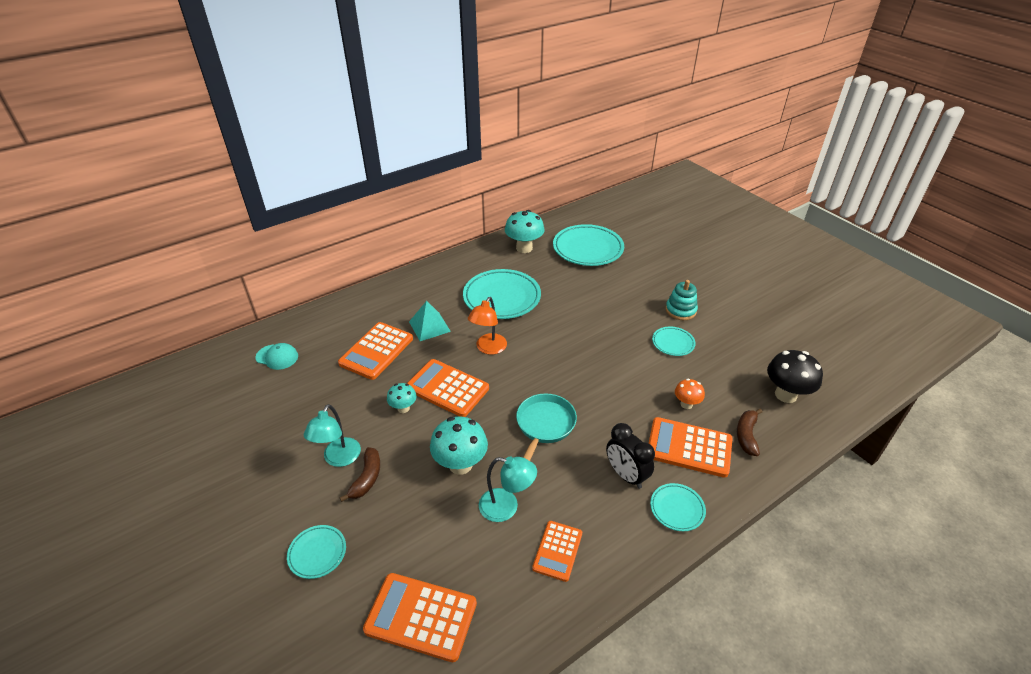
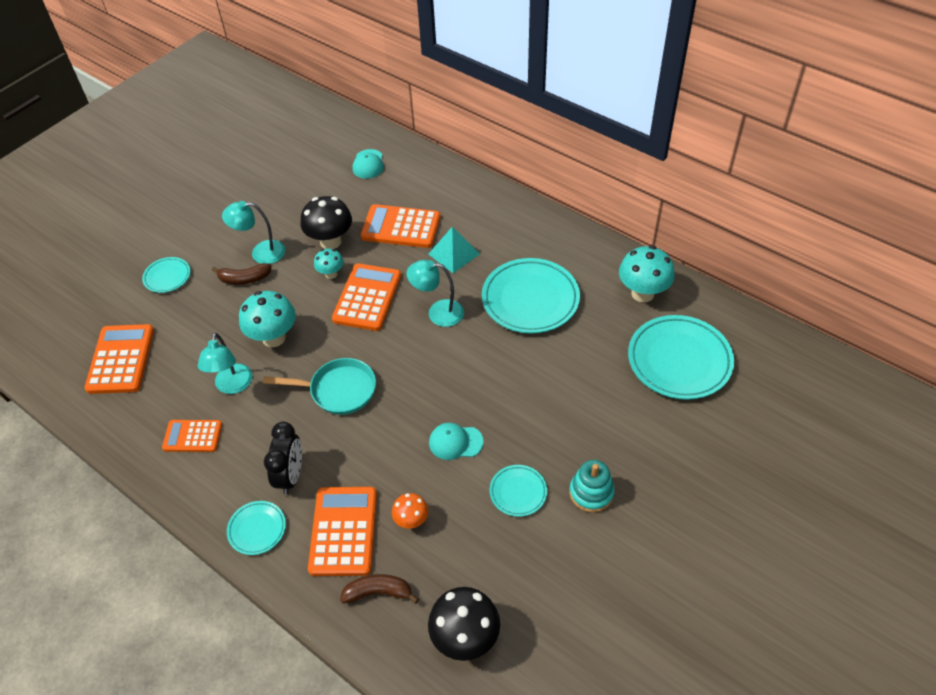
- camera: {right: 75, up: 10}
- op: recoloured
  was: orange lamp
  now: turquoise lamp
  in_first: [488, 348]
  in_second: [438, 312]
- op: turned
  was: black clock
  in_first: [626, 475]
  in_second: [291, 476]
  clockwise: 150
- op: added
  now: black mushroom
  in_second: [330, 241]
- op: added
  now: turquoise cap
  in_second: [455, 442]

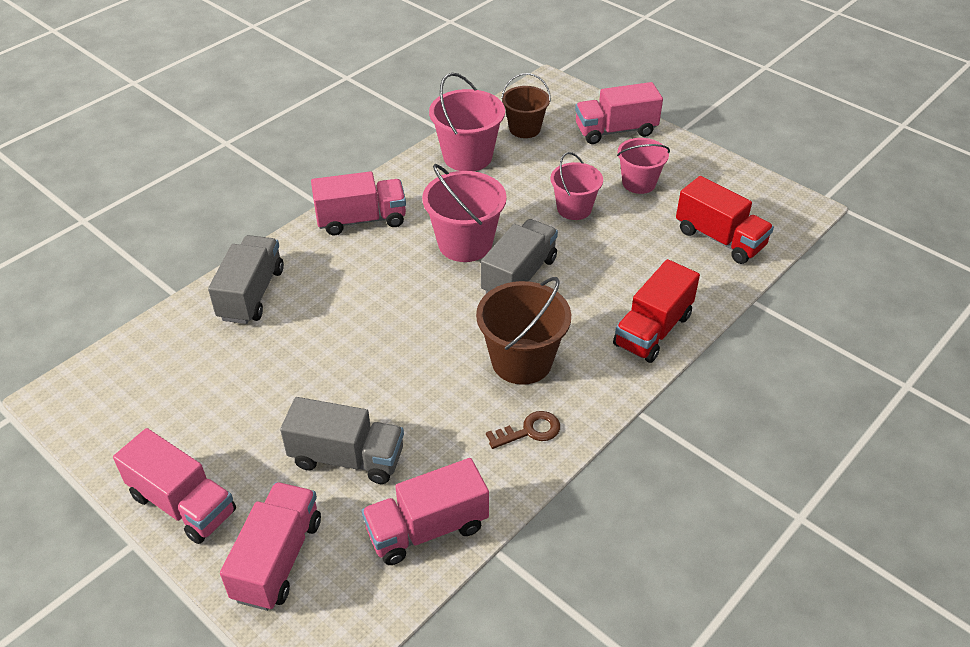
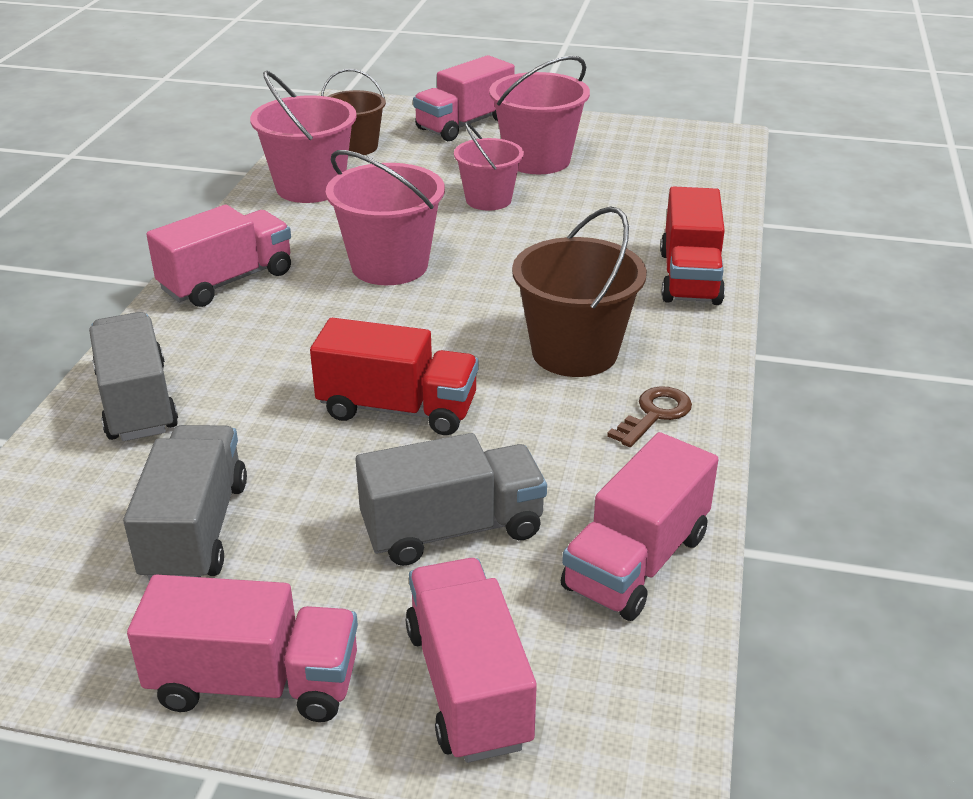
- camera: {right: -30, up: -10}
- op: moved
  was: grey truck
  in_first: [519, 276]
  in_second: [195, 530]
- op: resized
  was: pink bucket
  in_first: [638, 183]
  in_second: [537, 160]
  ratio: 1.51
- op: moved
  was: red truck
  in_first: [719, 239]
  in_second: [398, 409]

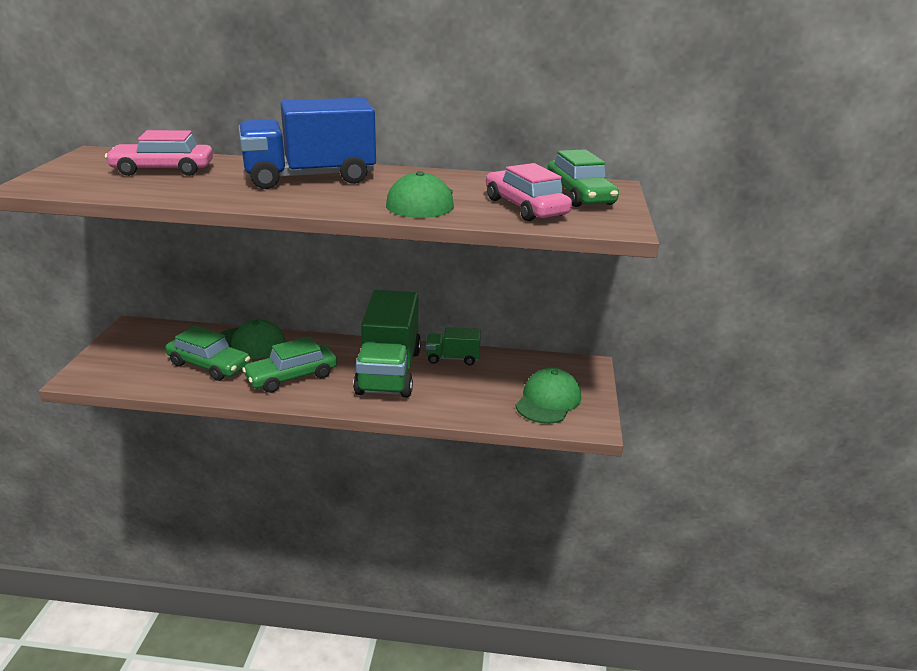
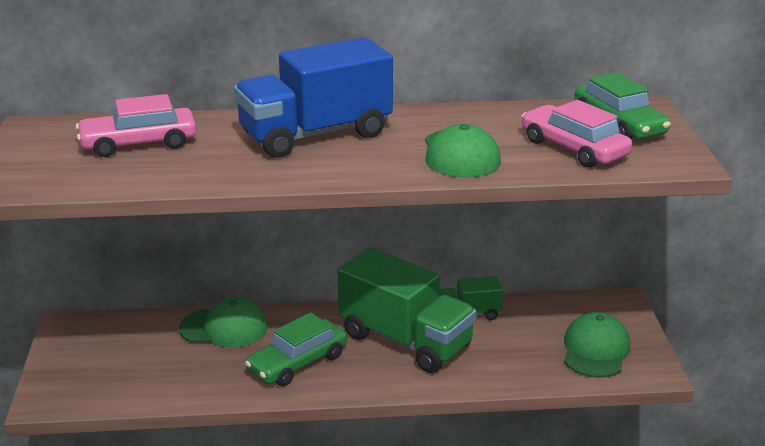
- camera: {right: -10, up: 0}
- op: removed
  was: green car
  in_first: [209, 365]
- op: turned
  was: green truck
  in_first: [389, 372]
  in_second: [405, 341]
  clockwise: -45

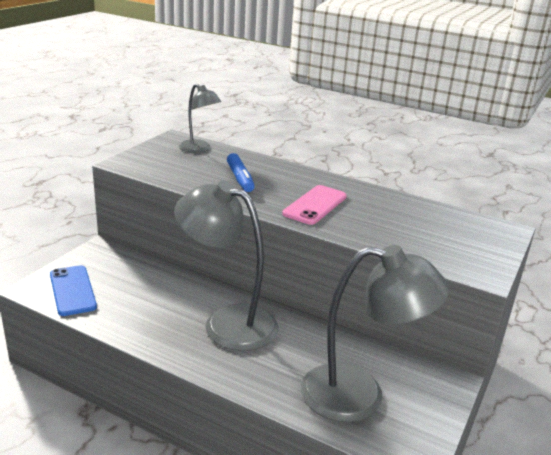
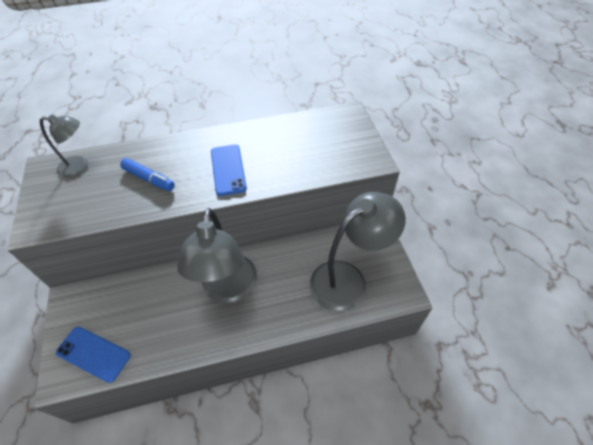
- camera: {right: -40, up: 25}
- op: turned
  was: grey lamp
  in_first: [227, 322]
  in_second: [228, 289]
  clockwise: -75
- op: recoloured
  was: pink phone
  now: blue phone
  in_first: [315, 205]
  in_second: [228, 169]

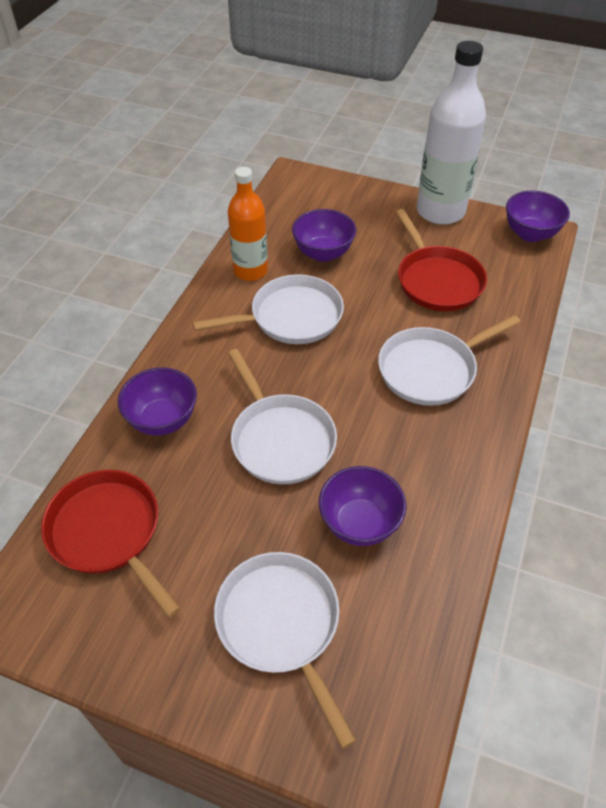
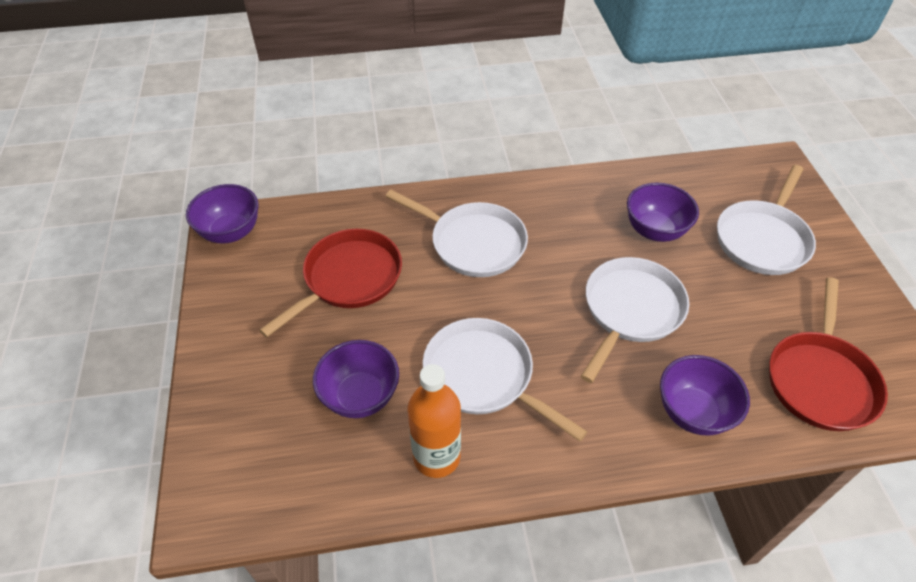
- camera: {right: -120, up: 0}
- op: removed
  was: white bottle
  in_first: [440, 211]

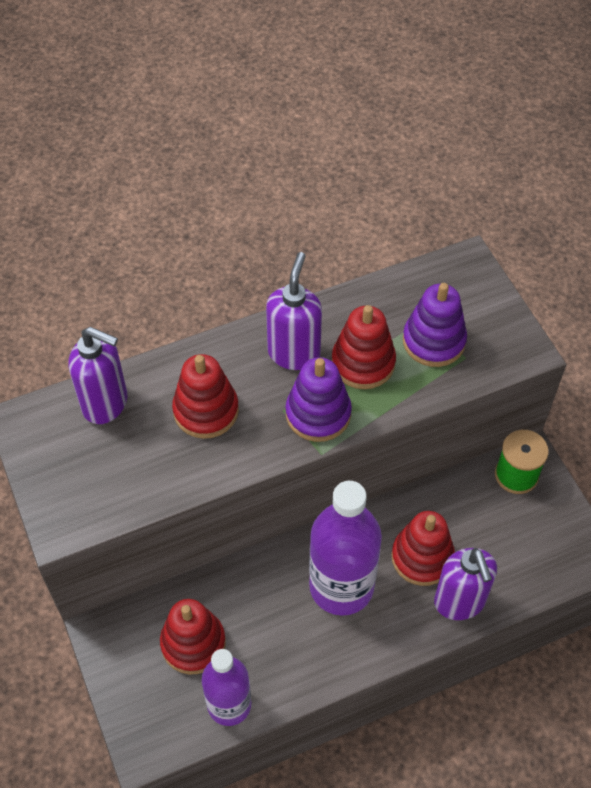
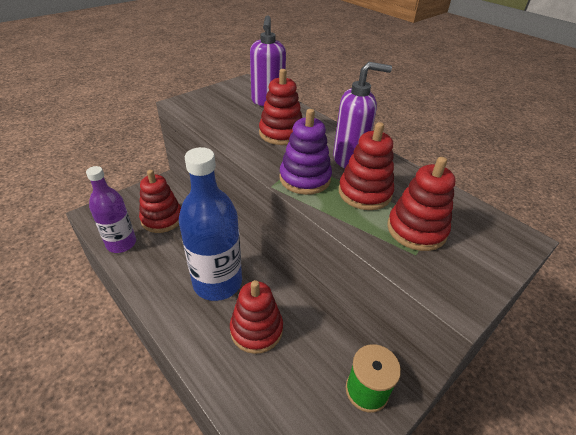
- camera: {right: 70, up: -15}
- op: recoloured
  was: purple bottle
  now: blue bottle
  in_first: [341, 586]
  in_second: [217, 282]
- op: recoloured
  was: purple stacking toy
  now: red stacking toy
  in_first: [433, 341]
  in_second: [416, 229]
- op: removed
  was: purple soap dispenser
  in_first: [459, 602]

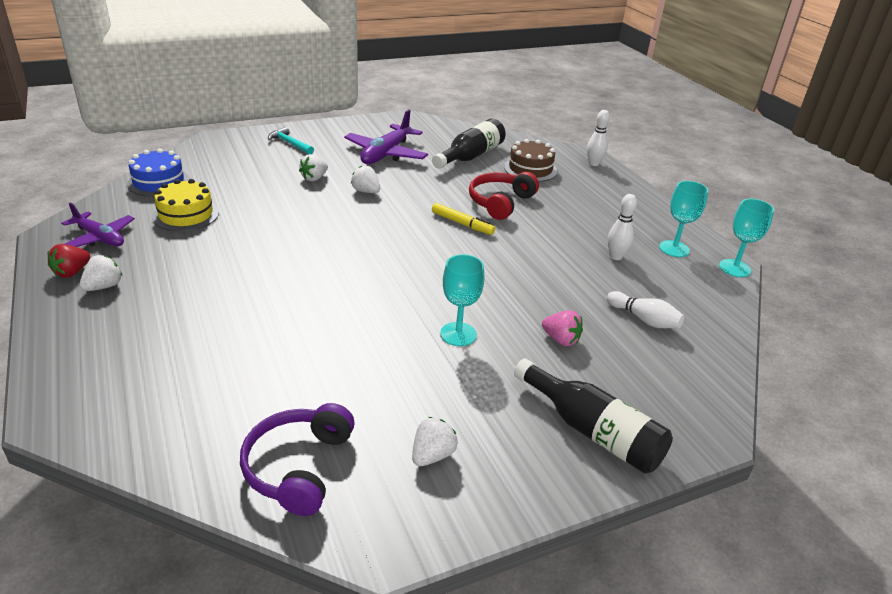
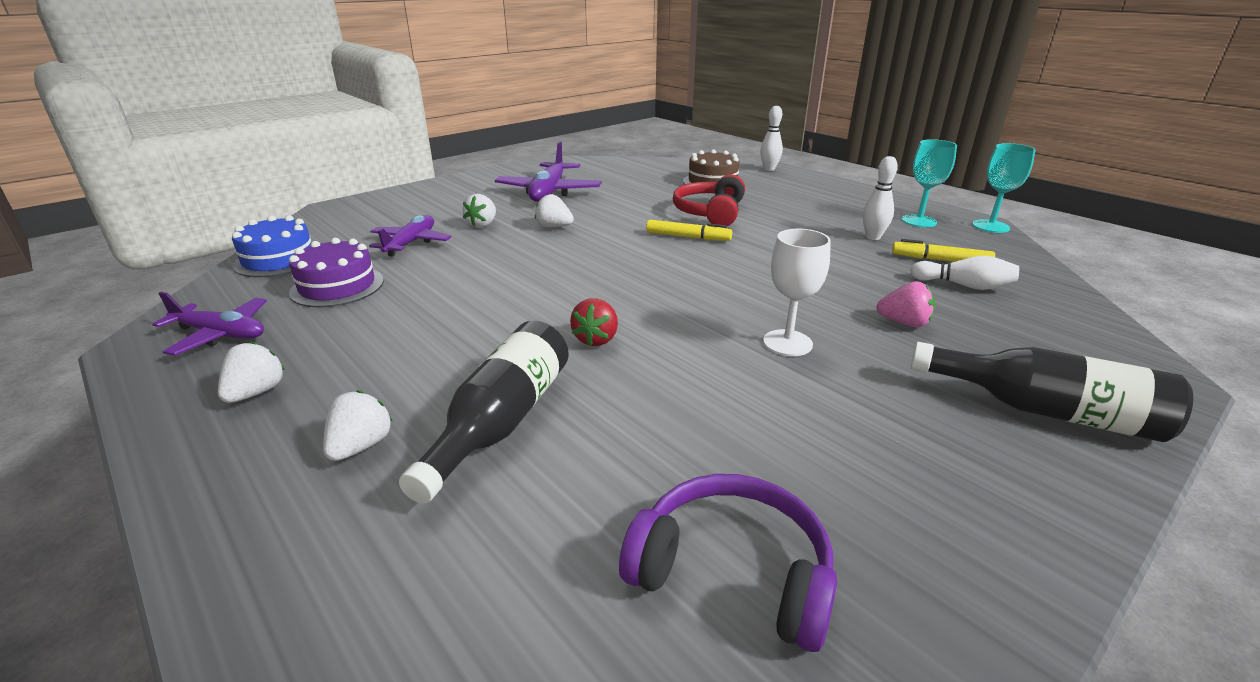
- camera: {right: -15, up: -5}
- op: moved
  was: red strawberry
  in_first: [72, 272]
  in_second: [596, 339]
- op: recoloured
  was: yellow cake
  now: purple cake
  in_first: [186, 214]
  in_second: [337, 286]
- op: turned
  was: purple headphones
  in_first: [298, 467]
  in_second: [732, 572]
  clockwise: 120
- op: removed
  was: turquoise hammer
  in_first: [290, 143]
- op: moved
  was: white strawberry
  in_first: [432, 455]
  in_second: [361, 446]
- op: moved
  was: black bottle
  in_first: [470, 156]
  in_second: [501, 421]
- op: recoloured
  was: turquoise goblet
  now: white goblet
  in_first: [458, 334]
  in_second: [787, 343]
- op: added
  now: purple plane
  in_second: [411, 243]
- op: added
  now: yellow marker
  in_second: [940, 260]

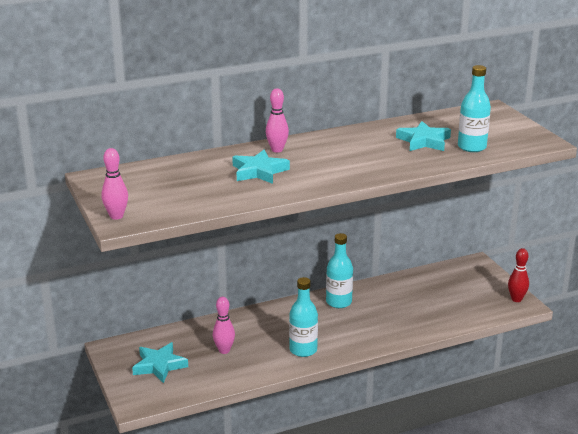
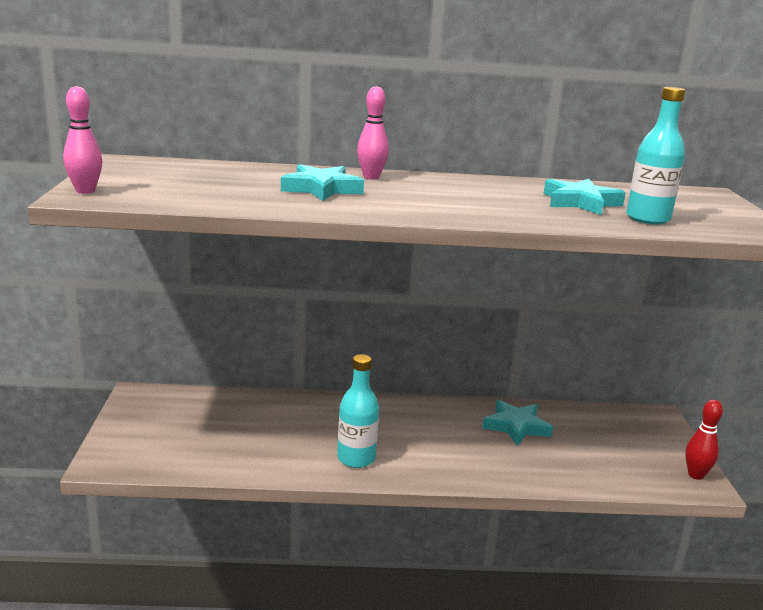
- camera: {right: 20, up: -5}
- op: moved
  was: turquoise star
  in_first: [159, 365]
  in_second: [516, 426]
- op: removed
  was: pink bowling pin
  in_first: [224, 350]
- op: removed
  was: turquoise bottle
  in_first: [339, 302]

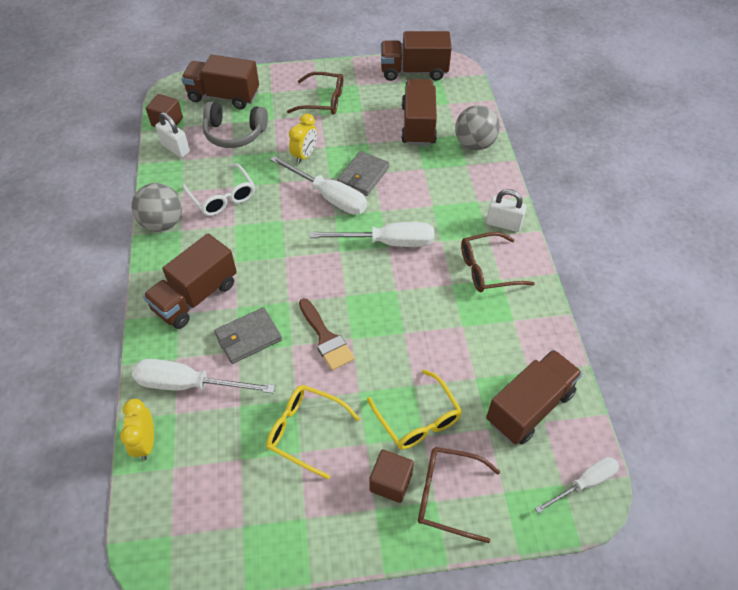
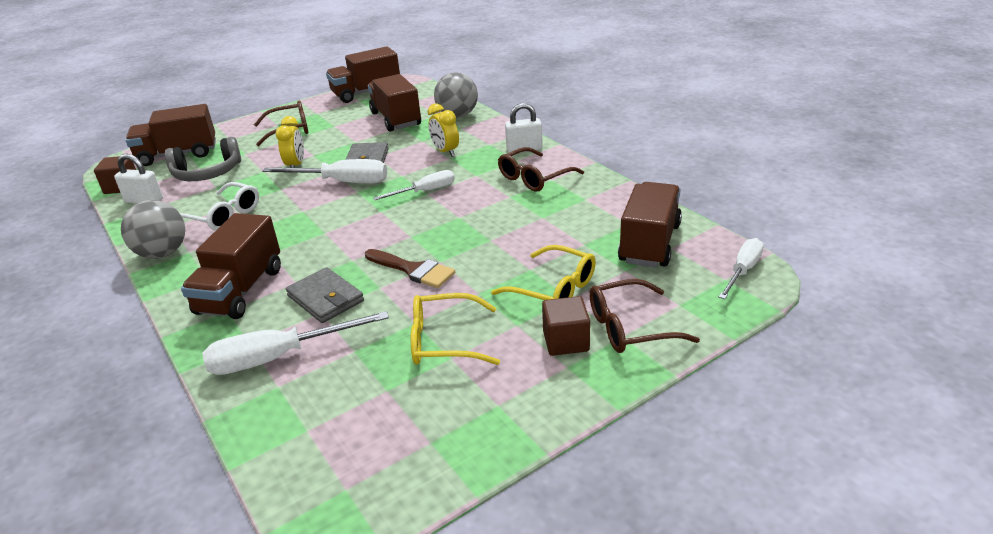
- camera: {right: -25, up: -20}
- op: moved
  was: yellow clock
  in_first: [146, 443]
  in_second: [445, 152]
- op: turned
  was: grey wallet
  in_first: [248, 337]
  in_second: [325, 298]
  clockwise: -75
- op: resized
  was: white screwdriver
  in_first: [387, 242]
  in_second: [425, 191]
  ratio: 0.64

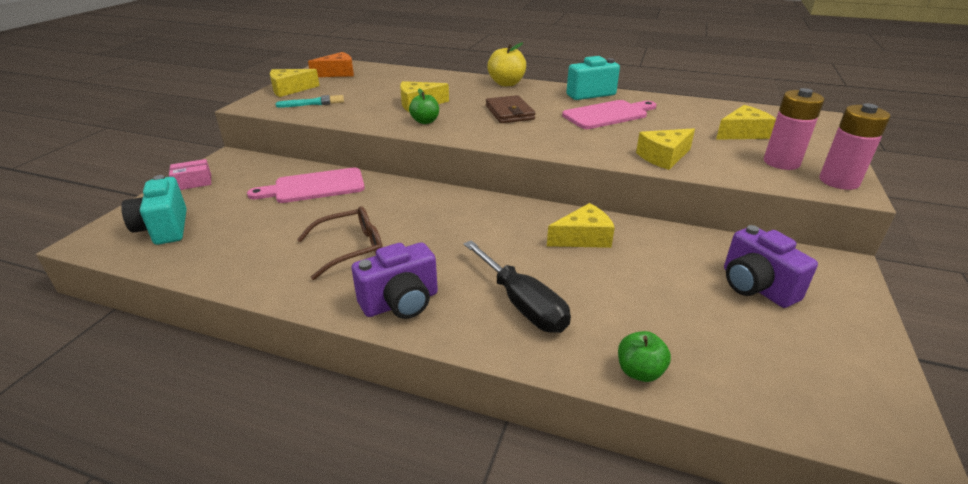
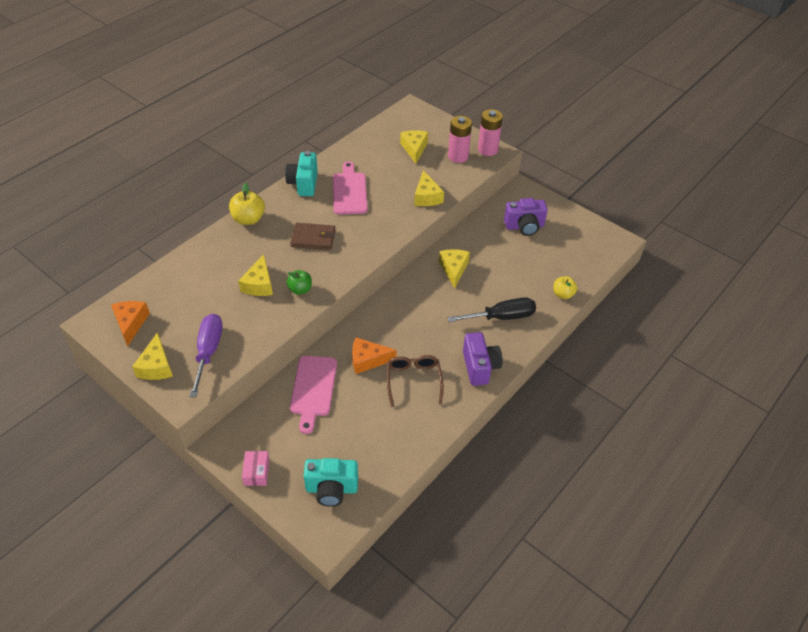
- camera: {right: -70, up: 15}
- op: replaced
  was: turquoise brush
  now: purple screwdriver
  in_first: [315, 103]
  in_second: [208, 352]
- op: recoloured
  was: green apple
  now: yellow apple
  in_first: [639, 371]
  in_second: [563, 294]
- op: added
  now: orange cheese
  in_second: [368, 360]

